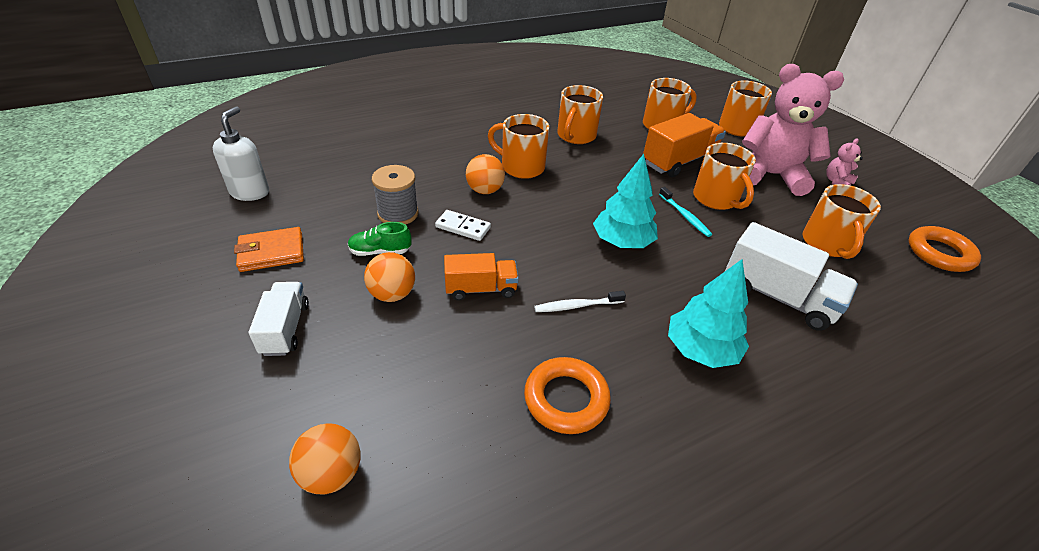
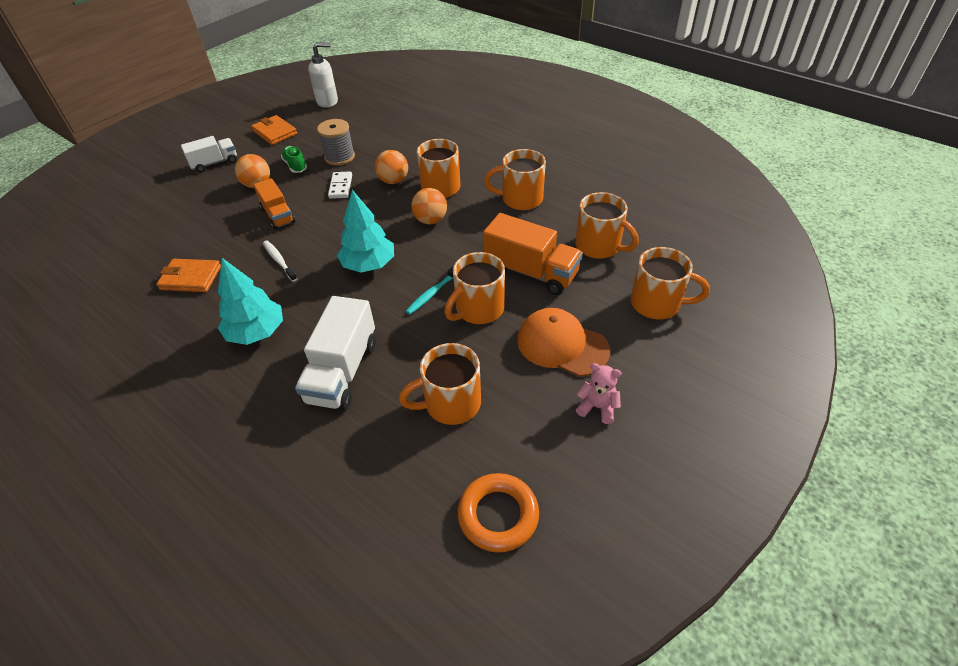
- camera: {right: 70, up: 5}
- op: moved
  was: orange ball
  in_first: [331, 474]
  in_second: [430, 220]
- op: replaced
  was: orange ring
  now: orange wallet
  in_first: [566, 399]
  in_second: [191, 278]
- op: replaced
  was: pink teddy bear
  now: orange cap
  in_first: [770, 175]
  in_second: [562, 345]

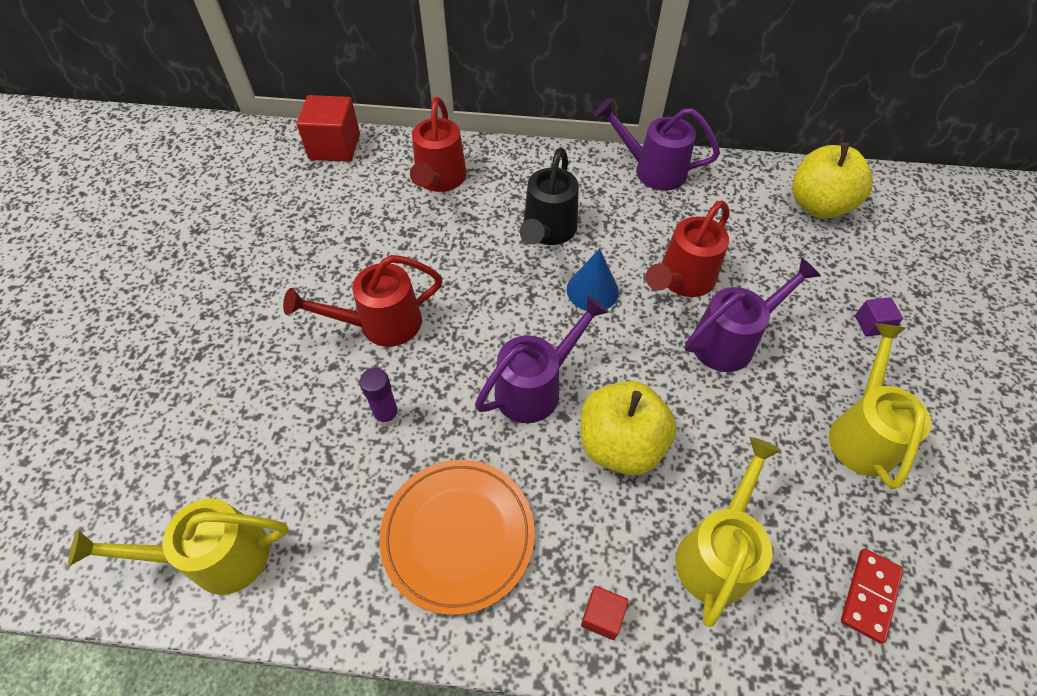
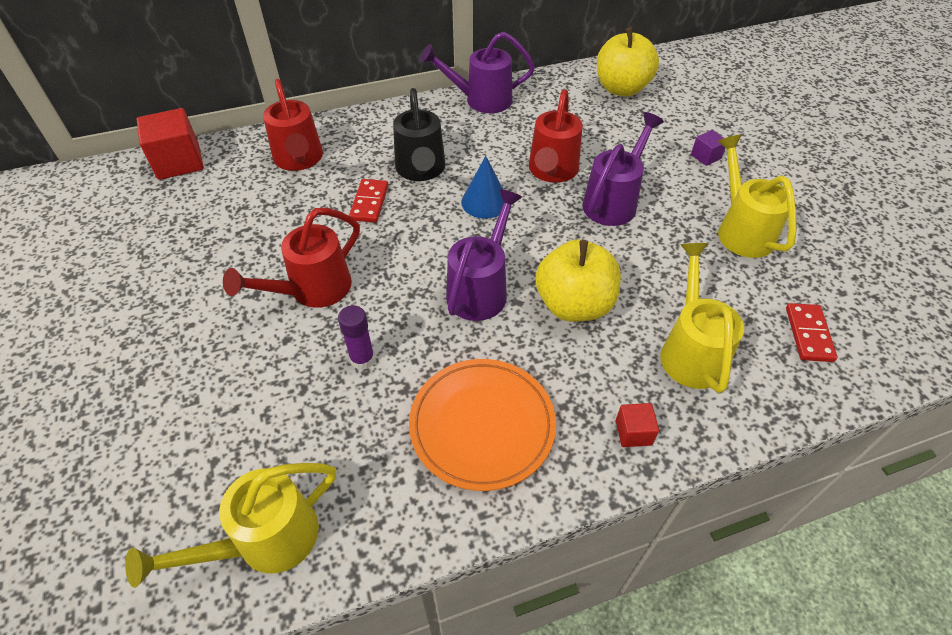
- camera: {right: -25, up: -5}
- op: added
  now: red domino
  in_second: [369, 203]

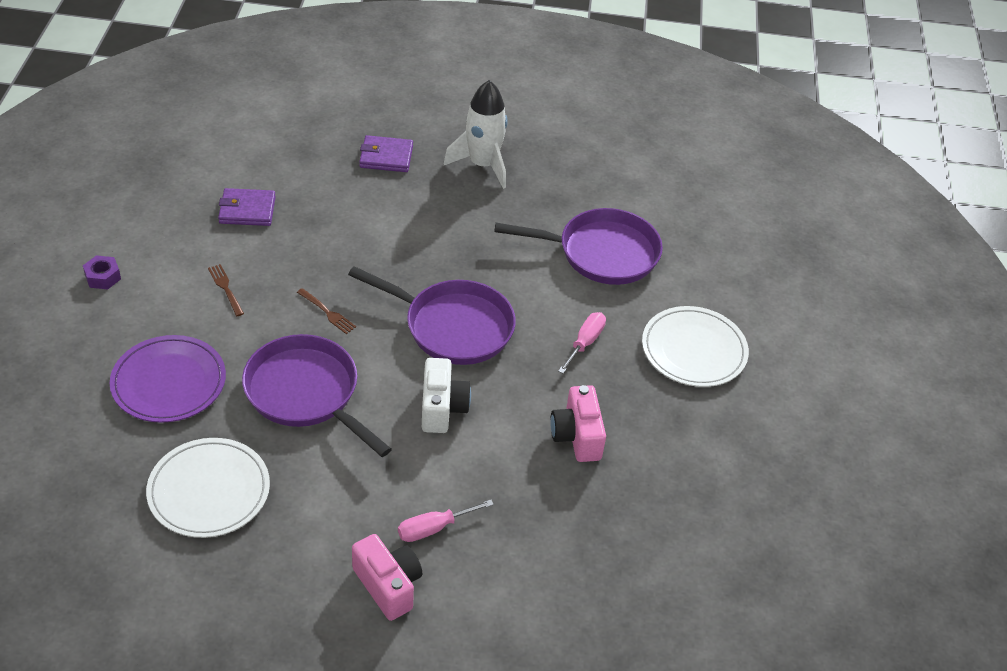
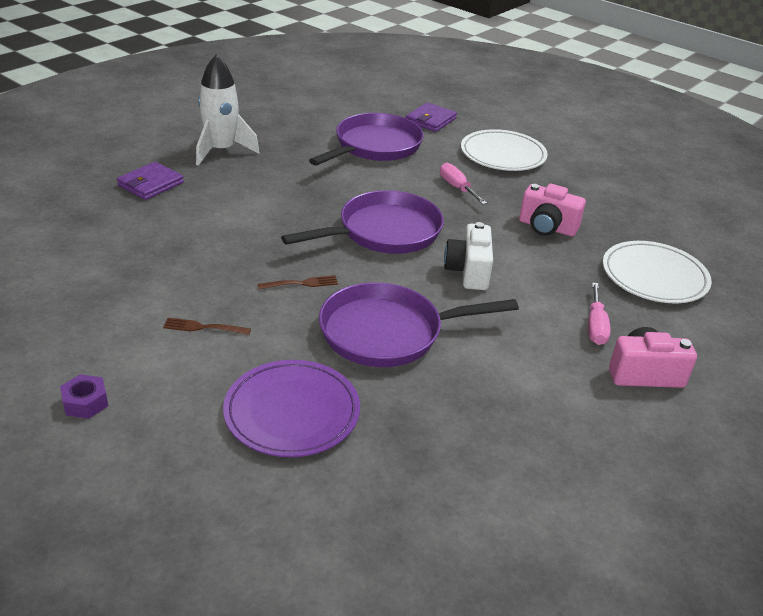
- camera: {right: -55, up: -10}
- op: moved
  was: white plate
  in_first: [209, 491]
  in_second: [654, 276]
- op: moved
  was: purple wallet
  in_first: [247, 210]
  in_second: [430, 120]
- op: turned
  was: white camera
  in_first: [442, 408]
  in_second: [468, 271]
  clockwise: -120

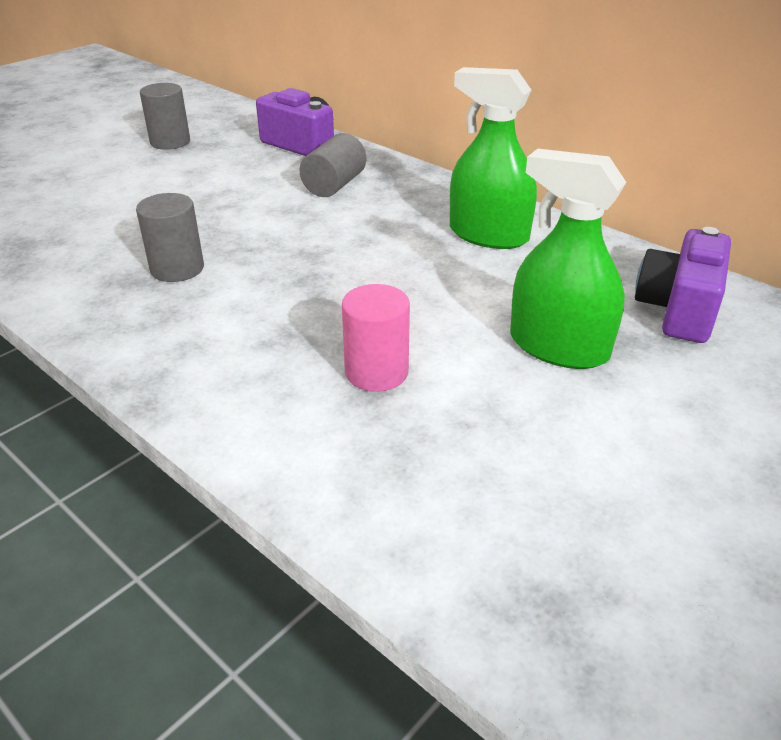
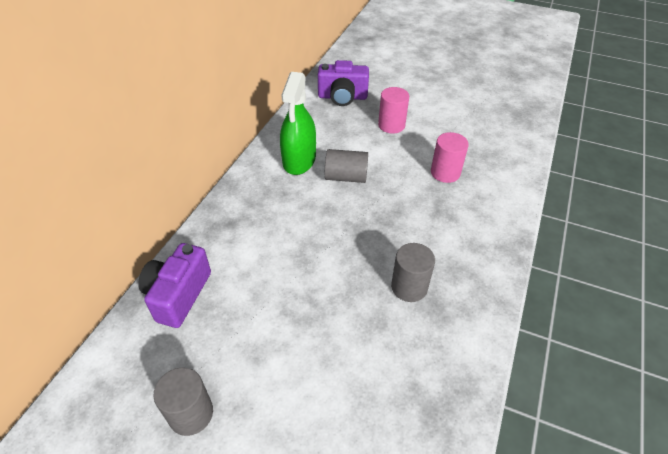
- camera: {right: -110, up: 10}
- op: moved
  was: grey cylinder
  in_first: [334, 185]
  in_second: [346, 177]
- op: replaced
  was: green spray bottle
  now: pink cylinder
  in_first: [558, 347]
  in_second: [391, 125]

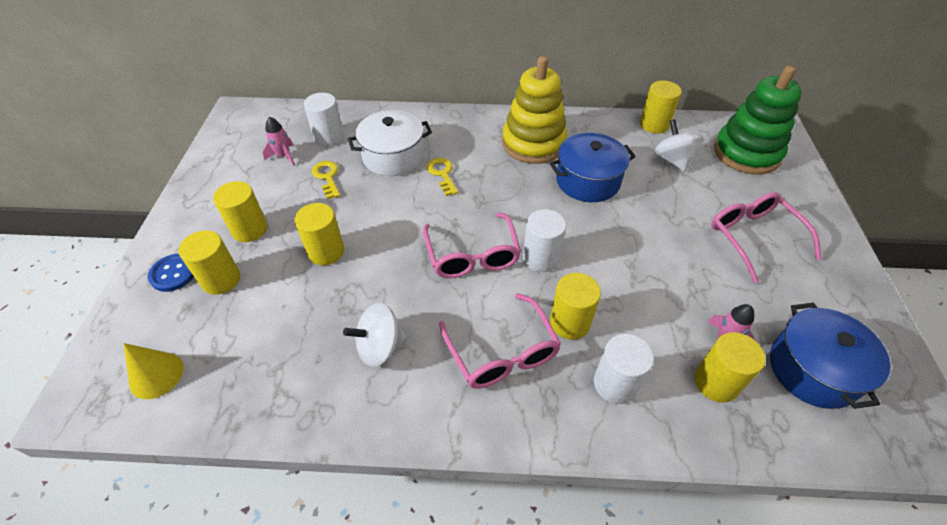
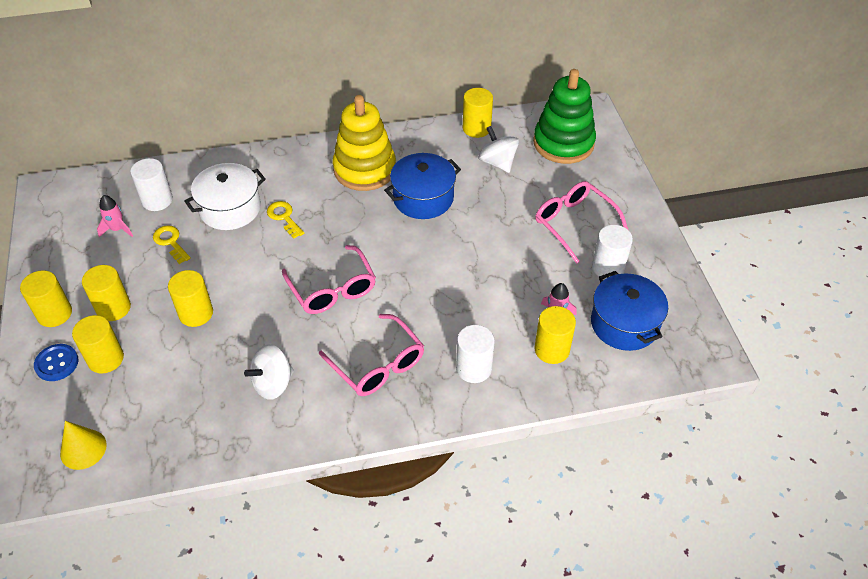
- camera: {right: -15, up: 0}
- op: moved
  was: white cylinder
  in_first: [541, 258]
  in_second: [608, 267]
- op: moved
  was: yellow cylinder
  in_first: [570, 322]
  in_second: [54, 314]

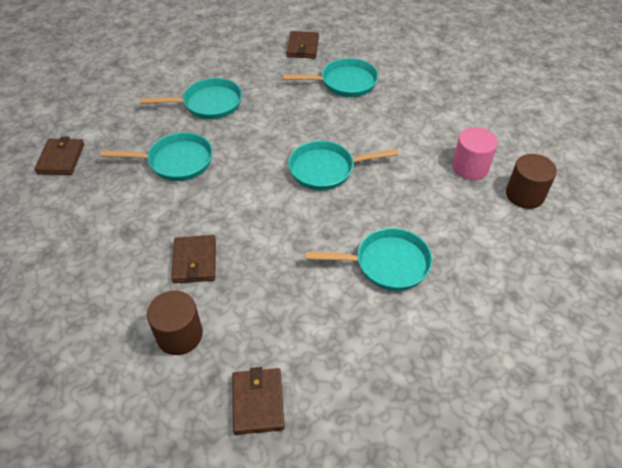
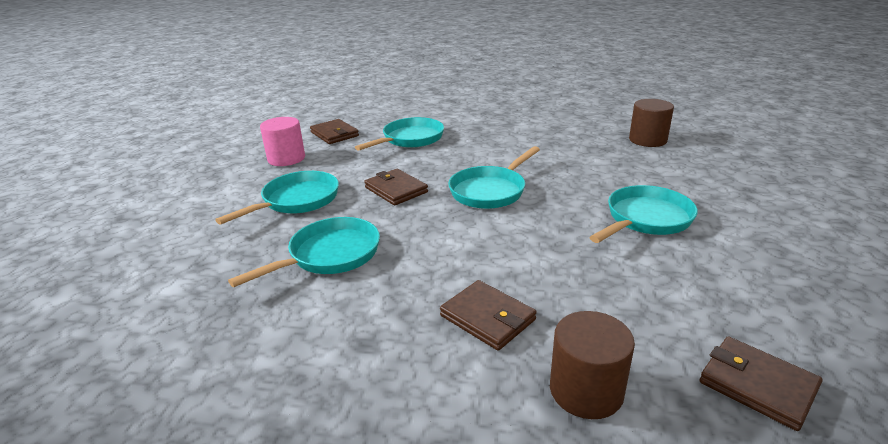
- camera: {right: -40, up: -20}
- op: moved
  was: brown wallet
  in_first: [61, 159]
  in_second: [396, 190]
- op: moved
  was: pink cylinder
  in_first: [470, 167]
  in_second: [286, 158]

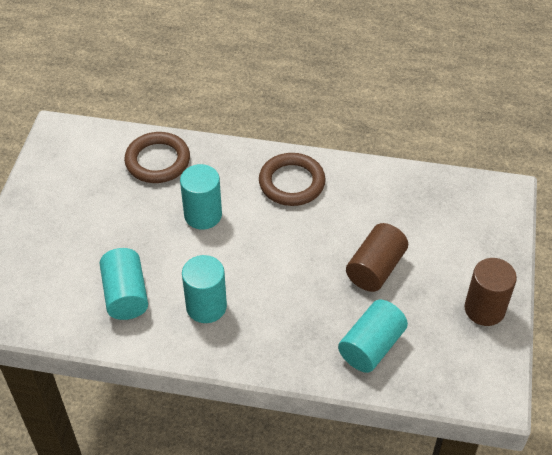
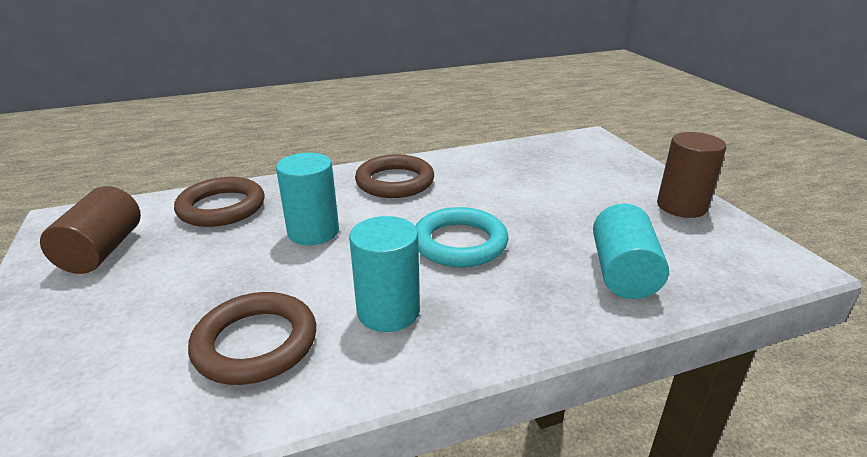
- camera: {right: -30, up: -20}
- op: replaced
  was: turquoise cylinder
  now: brown ring
  in_first: [125, 295]
  in_second: [256, 343]
- op: moved
  was: brown cylinder
  in_first: [375, 268]
  in_second: [102, 251]
- op: added
  now: turquoise ring
  in_second: [459, 243]

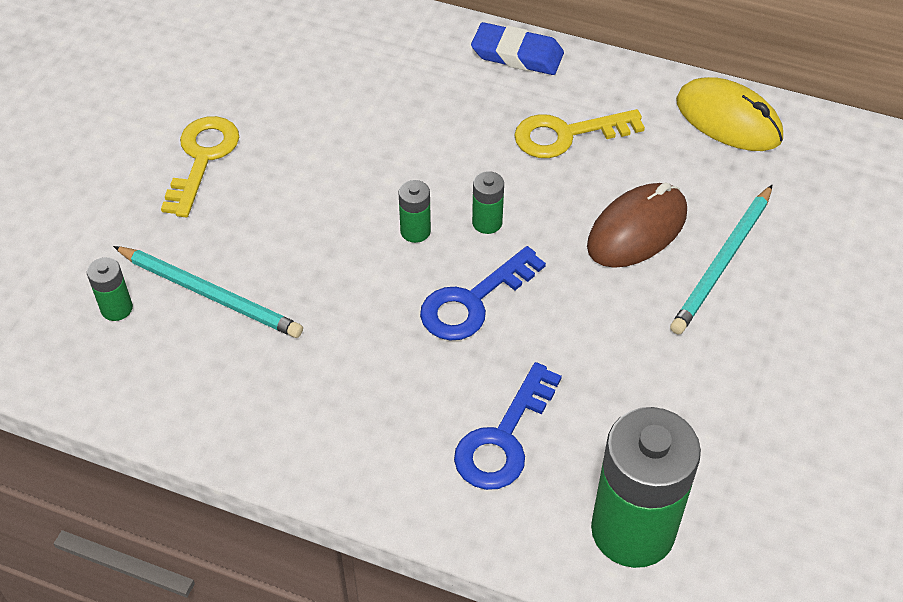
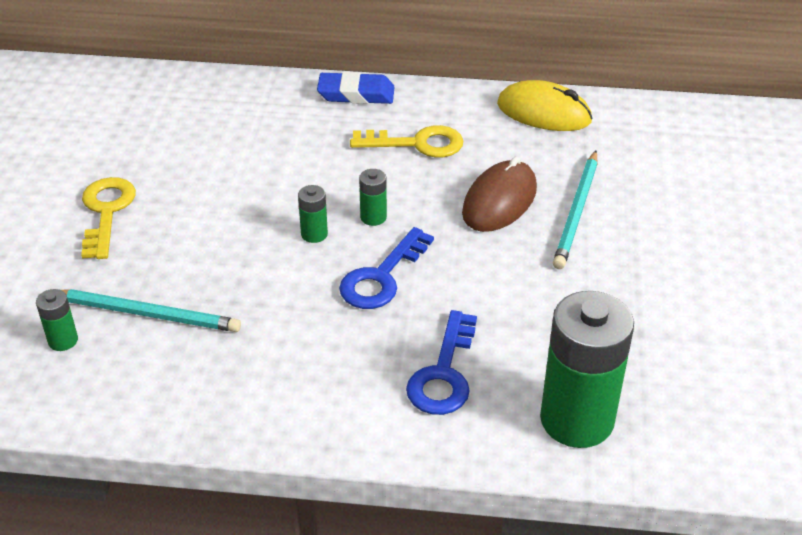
- camera: {right: -15, up: -10}
- op: turned
  was: yellow key
  in_first: [566, 135]
  in_second: [417, 144]
  clockwise: -150

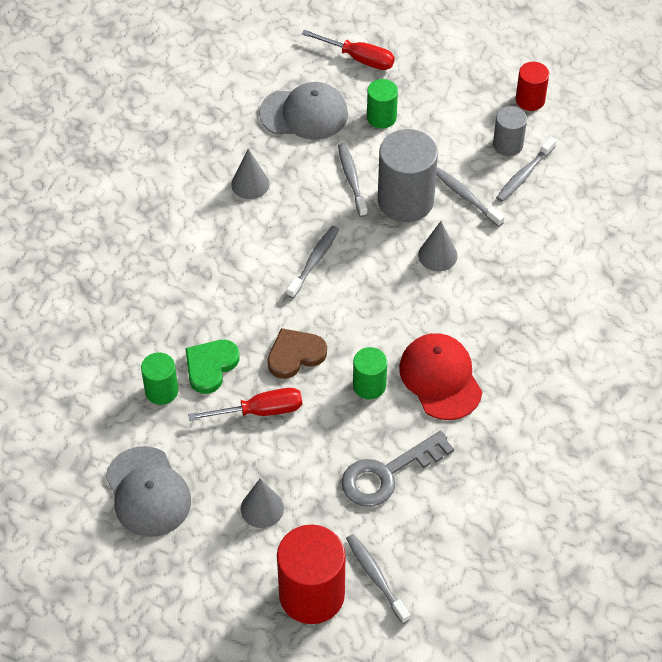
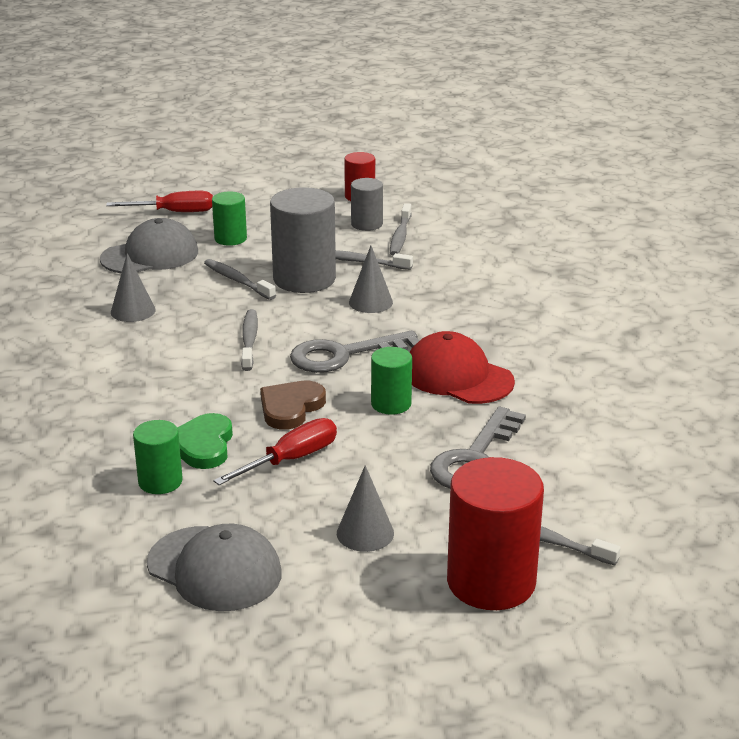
- camera: {right: -30, up: -25}
- op: added
  now: grey key
  in_second: [343, 355]

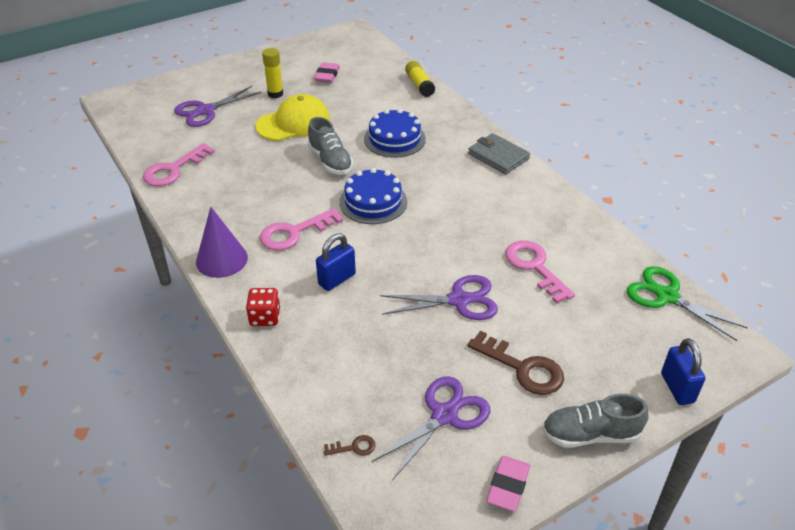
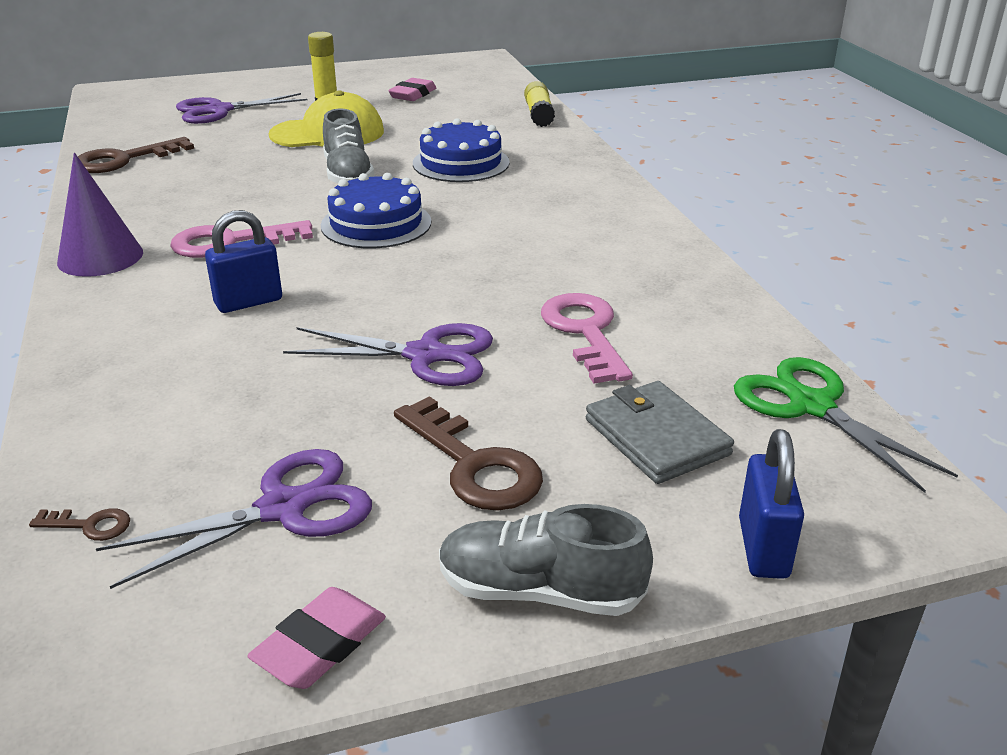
- camera: {right: 15, up: -10}
- op: recoloured
  was: pink key
  now: brown key
  in_first: [174, 169]
  in_second: [124, 160]
- op: removed
  was: red dice
  in_first: [265, 317]
- op: moved
  was: grey wallet
  in_first: [498, 156]
  in_second: [656, 437]

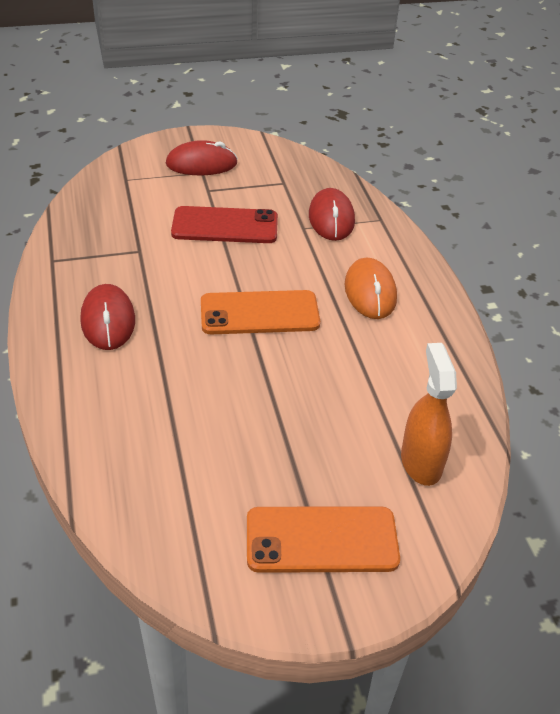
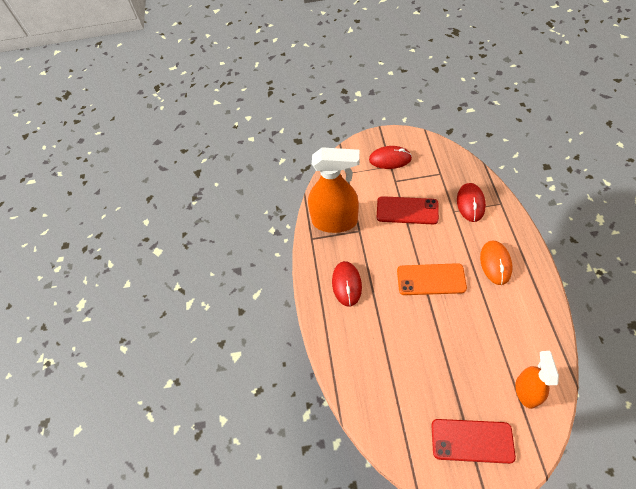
- camera: {right: 15, up: 15}
- op: recoloured
  was: orange phone
  now: red phone
  in_first: [321, 540]
  in_second: [472, 440]
- op: added
  now: orange spray bottle
  in_second: [335, 221]

